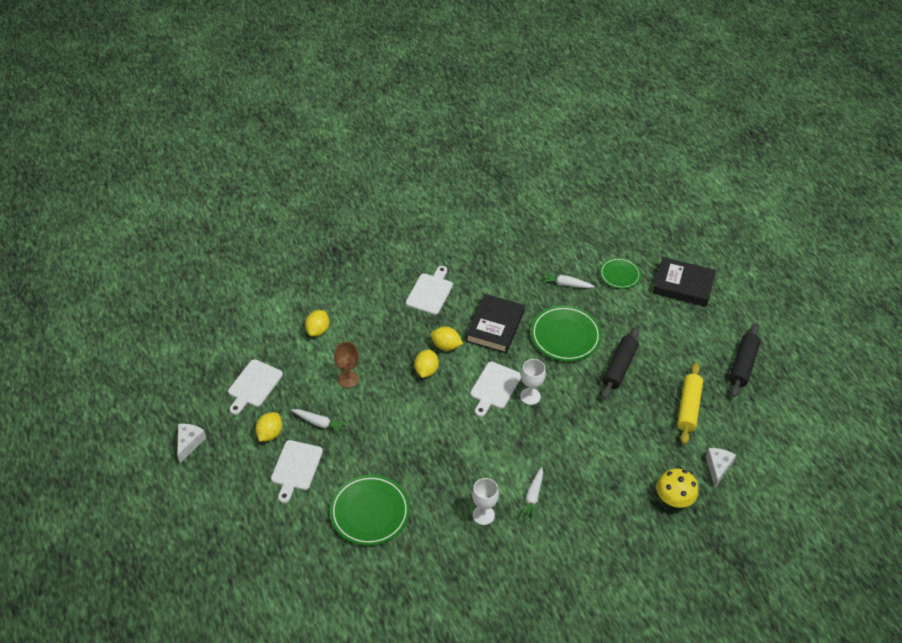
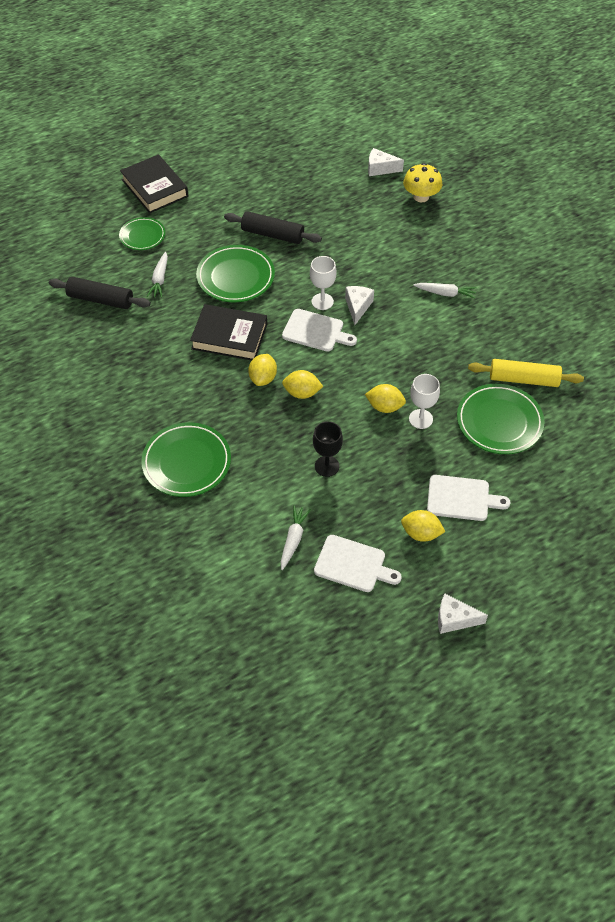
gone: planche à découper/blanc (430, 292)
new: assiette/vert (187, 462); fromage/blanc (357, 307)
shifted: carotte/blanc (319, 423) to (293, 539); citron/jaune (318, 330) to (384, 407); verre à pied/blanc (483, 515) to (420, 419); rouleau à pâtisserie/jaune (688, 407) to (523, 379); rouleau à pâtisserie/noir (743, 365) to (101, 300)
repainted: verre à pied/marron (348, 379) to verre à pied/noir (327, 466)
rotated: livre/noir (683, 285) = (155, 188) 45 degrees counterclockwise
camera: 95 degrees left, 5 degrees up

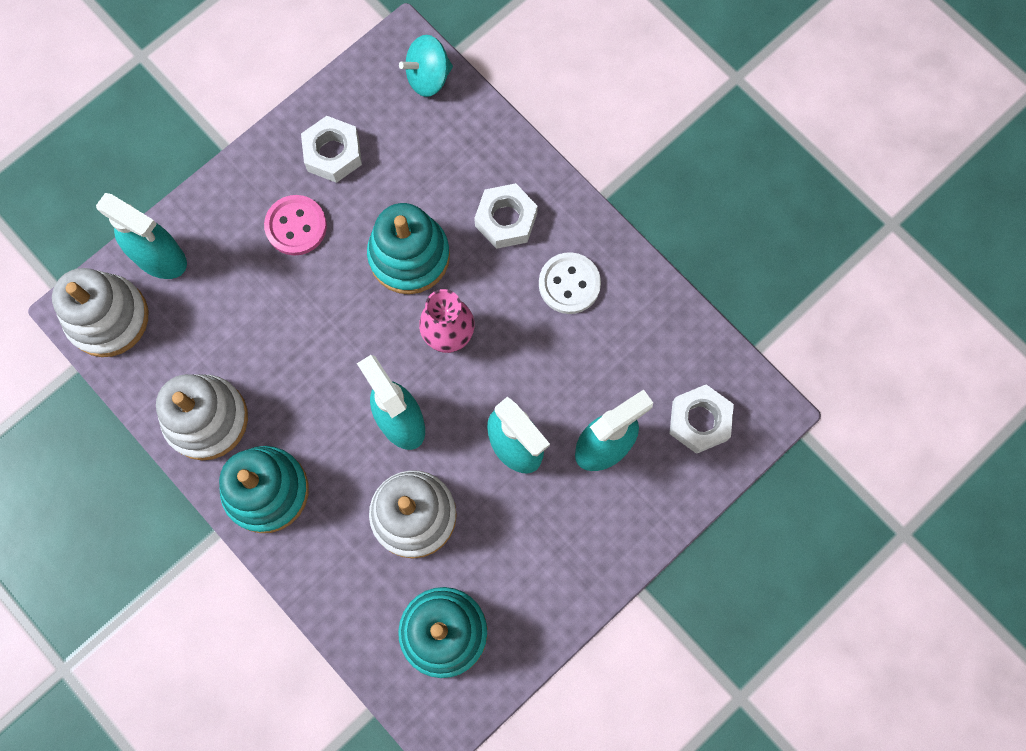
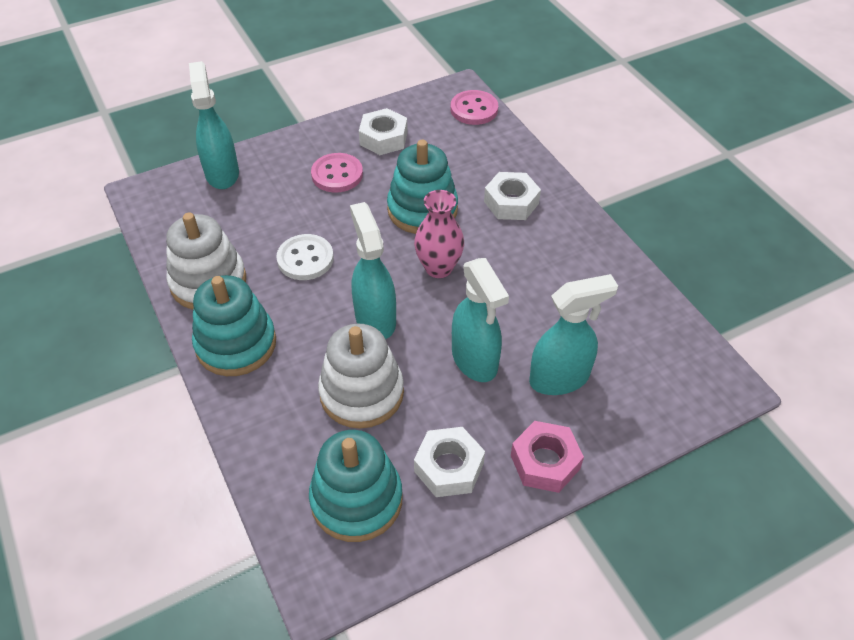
gone: jouet à empiler/blanc (108, 318)
new: écrou/rose (545, 462)
shifted: bouton/blanc (569, 284) to (305, 259); écrou/blanc (699, 421) to (449, 467)
swapped: toupie/turquoise (428, 77) to bouton/rose (474, 109)
rotated: vaporisateur/turquoise (160, 258) = (222, 173) 150 degrees counterclockwise
camera: 15 degrees right, 25 degrees down

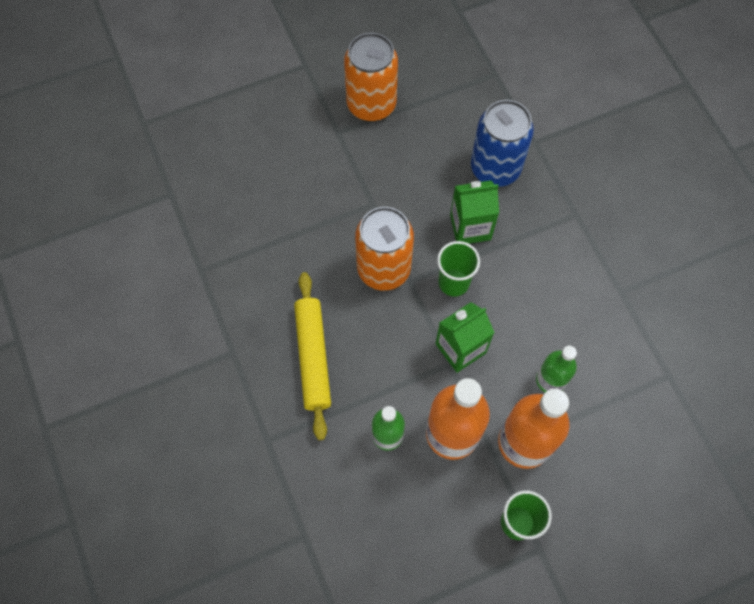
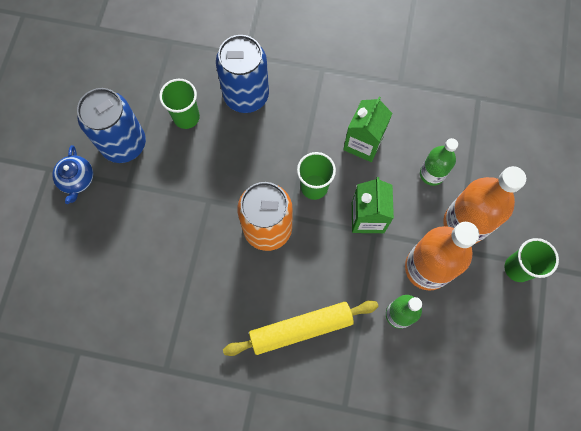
new: théière/bleu (77, 179); gobelet/vert (186, 117)
shifted: brique de lait/vert (470, 227) to (363, 143)
repainted: canette/orange (371, 104) to canette/bleu (124, 144)
rotated: rouleau à pâtisserie/jaune (313, 357) = (301, 329) 45 degrees counterclockwise
camera: 55 degrees left, 5 degrees up

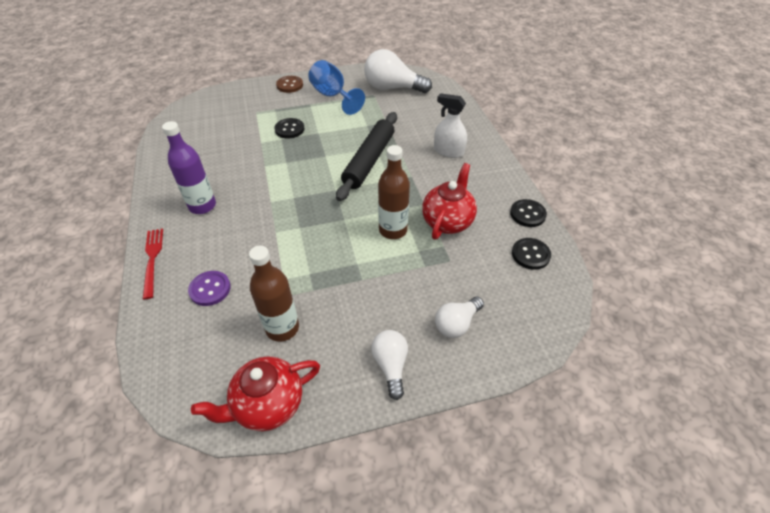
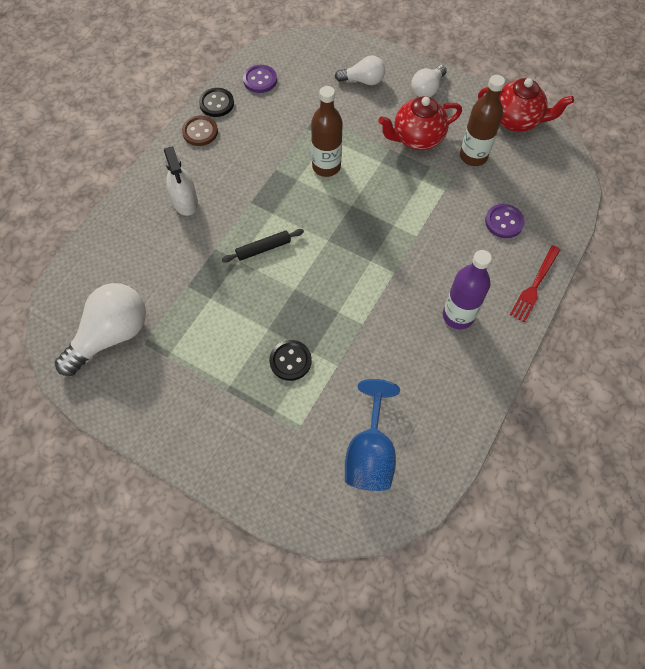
shifted: bouton/marron (289, 85) to (200, 132); verre à pied/bleu (333, 96) to (370, 453); théière/rouge (447, 222) to (417, 138)
repainted: bouton/noir (530, 254) to bouton/violet (260, 80)
rotated: ampoule/blanc (392, 88) = (111, 335) 105 degrees counterclockwise
scaled: rouleau à pâtisserie/noir (369, 161) = (263, 248) x0.49
camera: 135 degrees left, 15 degrees up

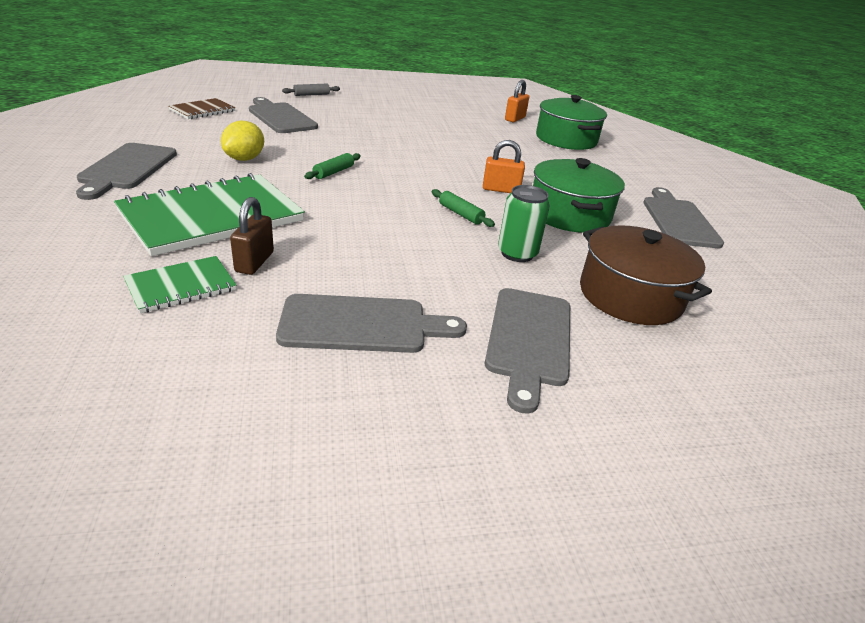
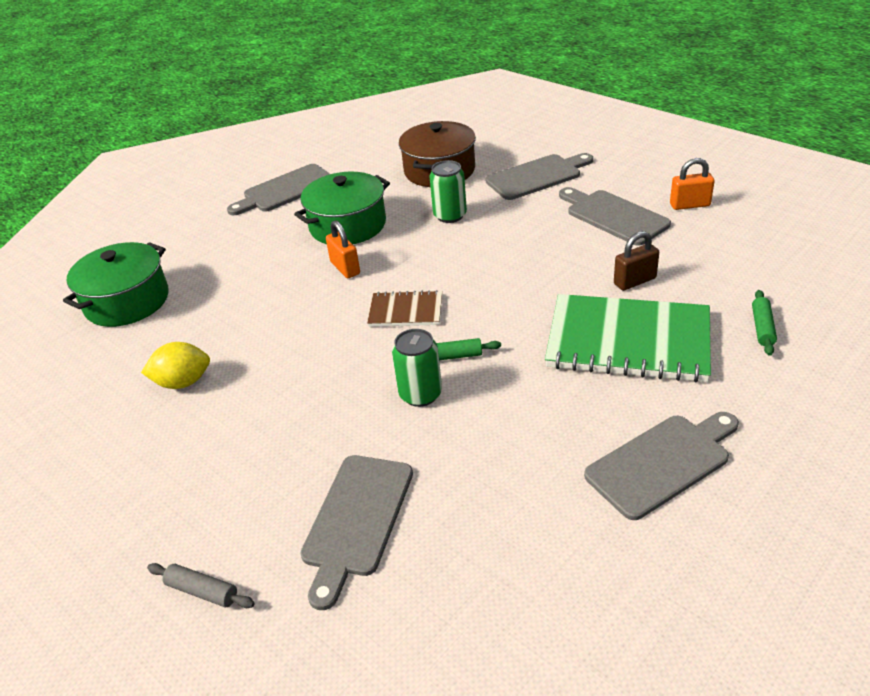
gone: carnet/vert (181, 286)
new: canette/vert (420, 394)
shifted: carnet/marron (202, 110) to (405, 311); citron/jaune (244, 159) to (183, 382); rouleau à pâtisserie/vert (460, 214) to (762, 328); cadenas/orange (515, 119) to (689, 205)
camera: 120 degrees left, 5 degrees up

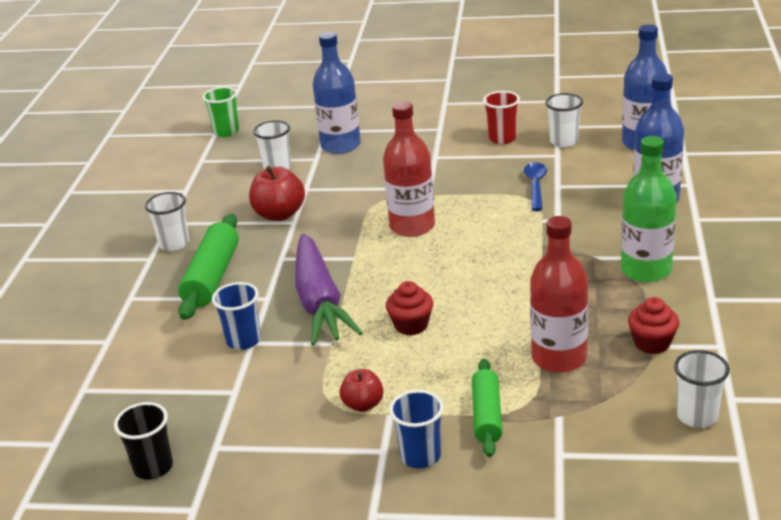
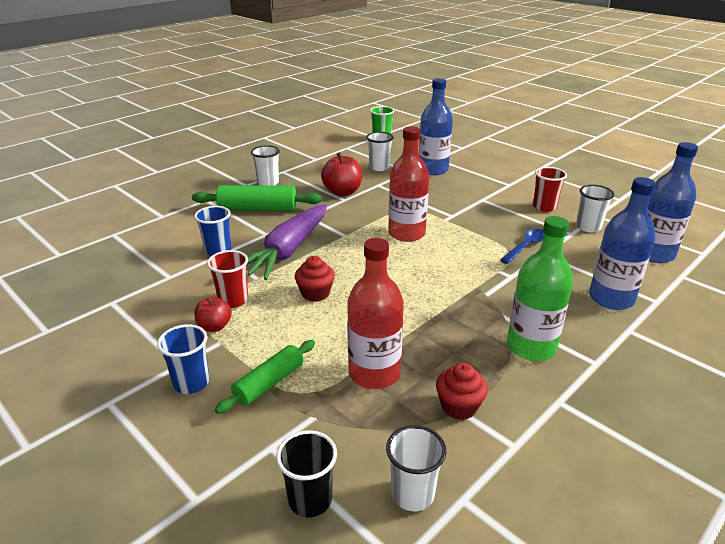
new: gobelet/rouge (233, 300)
shifted: gobelet/noir (153, 467) to (310, 500)
rotated: rouleau à pâtisserie/vert (212, 277) = (258, 209) 45 degrees clockwise
camera: 35 degrees right, 0 degrees up

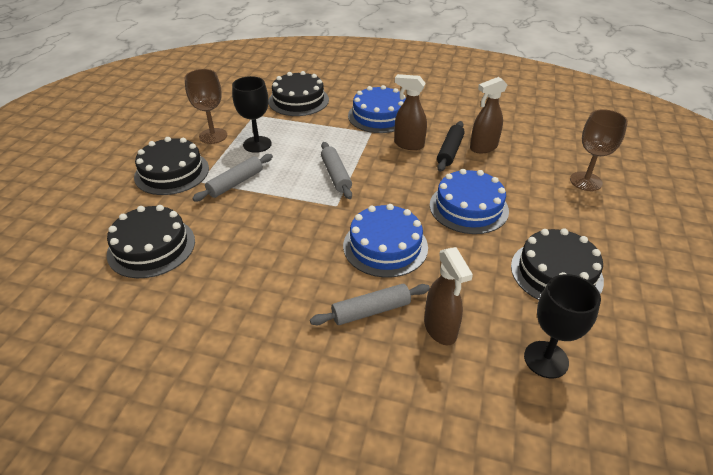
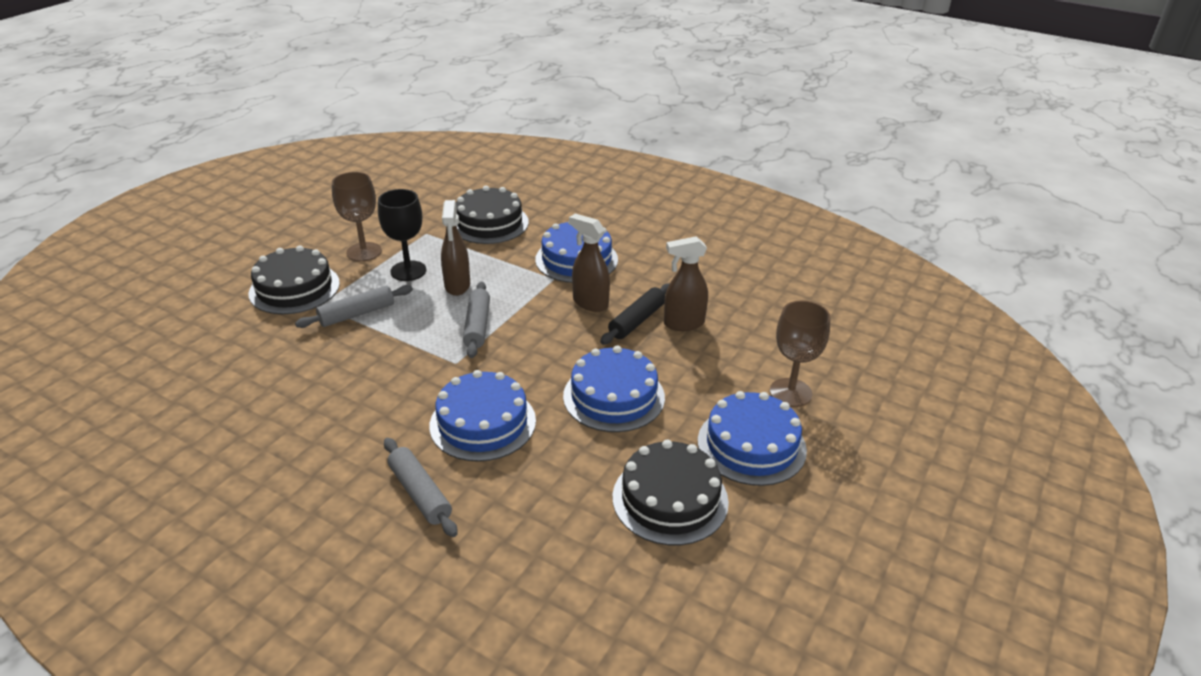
gone: gâteau/noir (151, 247); verre à pied/noir (546, 359)
new: gâteau/bleu (751, 445)
shifted: vaporisateur/marron (440, 329) to (457, 286)
rotated: rouleau à pâtisserie/gris (371, 310) = (420, 493) 60 degrees clockwise
camera: 15 degrees right, 5 degrees down

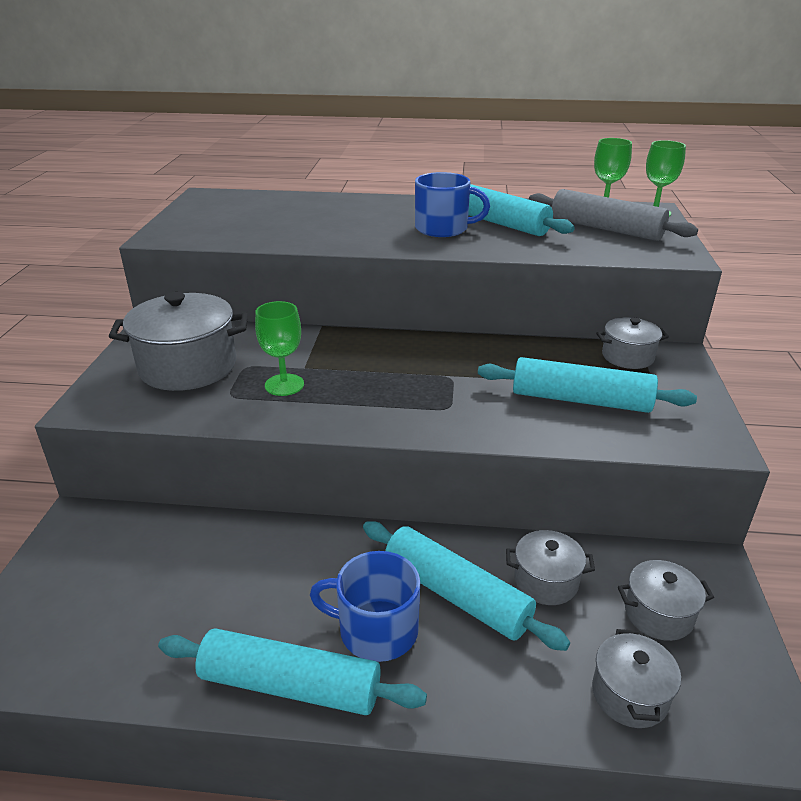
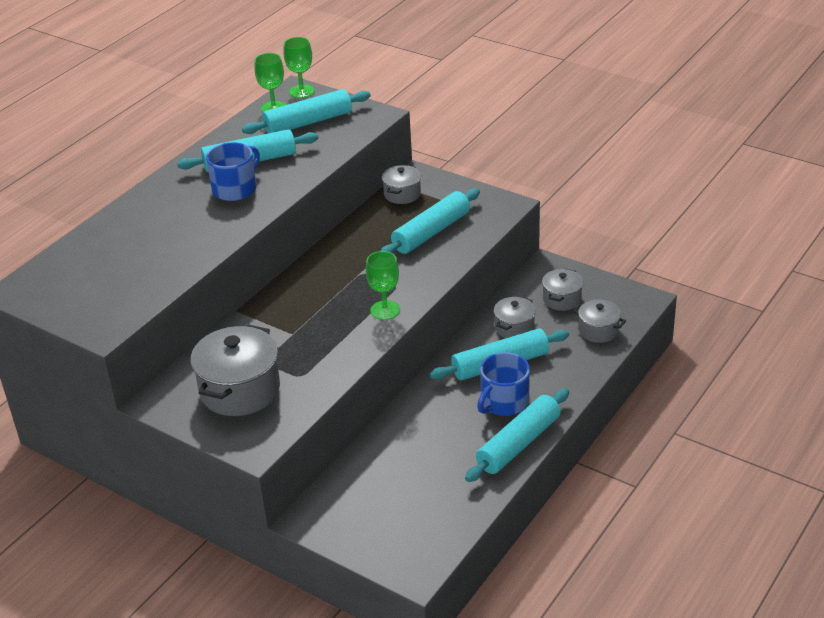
shifted: verre à pied/vert (284, 385) to (385, 310)
repainted: rouleau à pâtisserie/gris (605, 229) to rouleau à pâtisserie/turquoise (308, 122)
camera: 60 degrees left, 5 degrees up

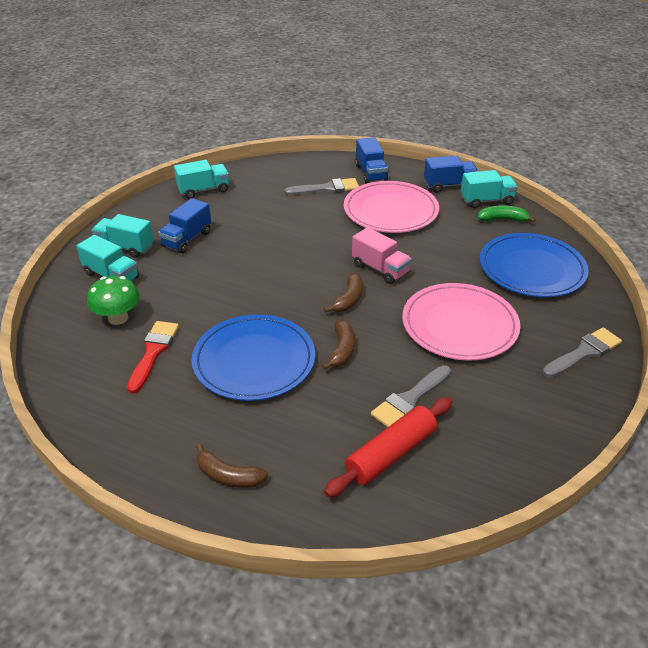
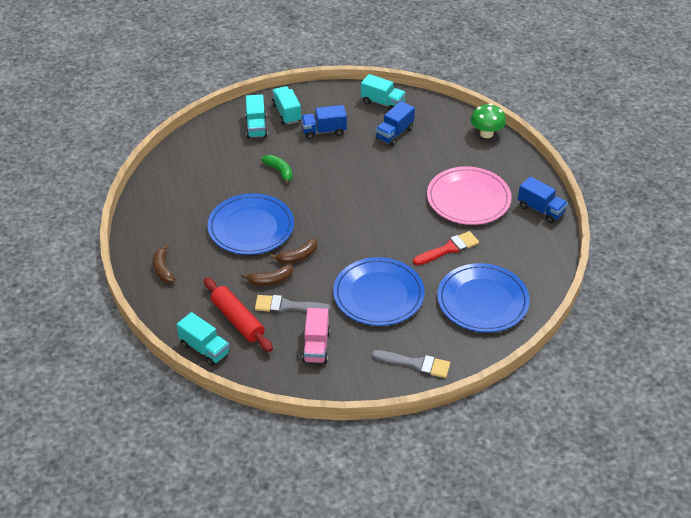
gone: pinceau/gris (326, 188)
shifted: champignon/vert (118, 318) to (486, 133); pinceau/rouge (153, 352) to (449, 249); banane/marron (348, 300) to (270, 280); camion/rose (380, 269) to (316, 346); camion/bleu (371, 173) to (394, 133); camion/turquoise (486, 201) to (204, 349); banane/vert (502, 219) to (279, 171)
repainted: assiette/rose (459, 325) to assiette/bleu (378, 294)
rotated: rouleau à pâtisserie/rouge (391, 454) = (237, 320) 45 degrees clockwise
camera: 50 degrees right, 5 degrees up

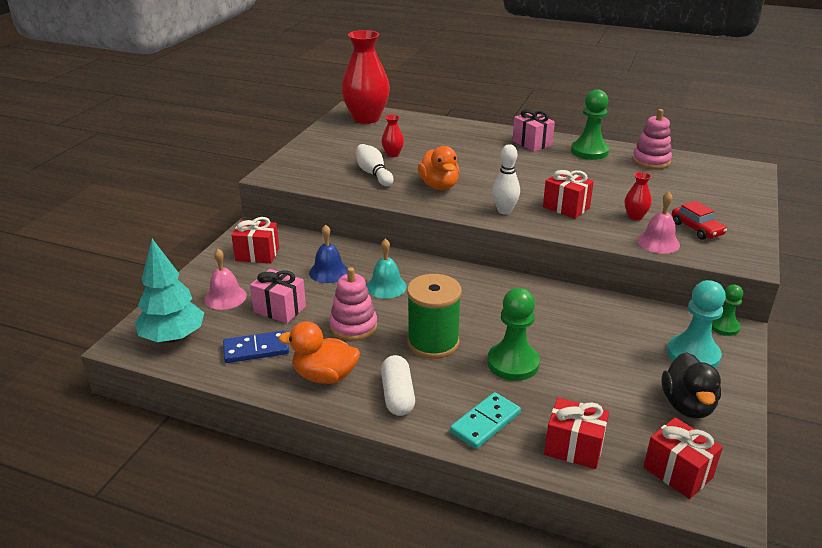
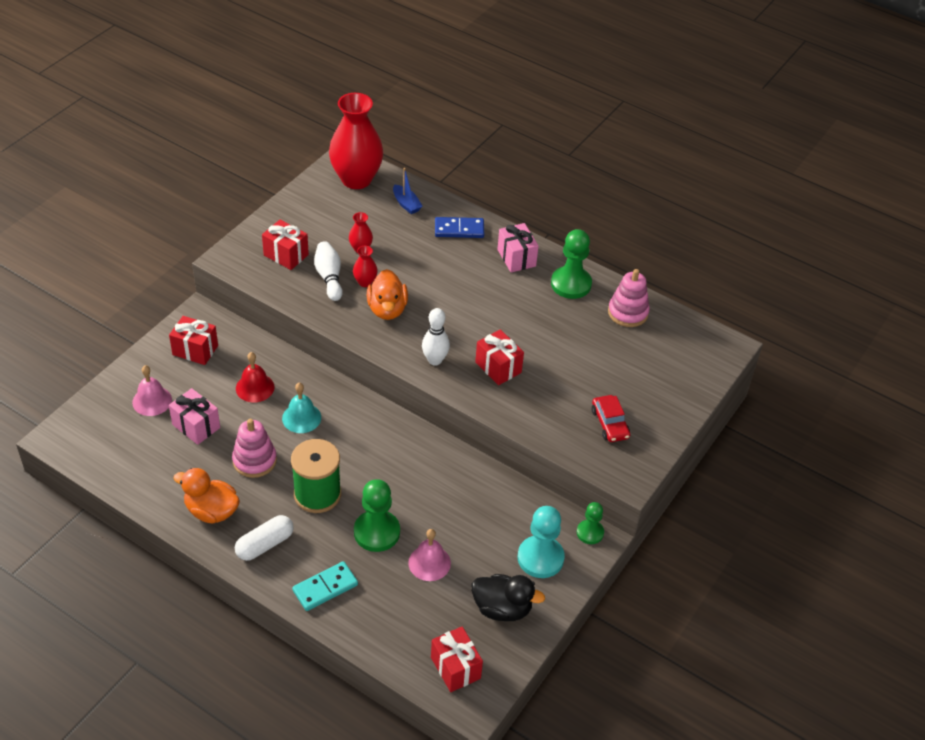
gone: arbre/turquoise (173, 337)
new: bateau/bleu (406, 204)
shifted: domino/bleu (256, 349) to (459, 229); cadeau/rouge (574, 448) to (286, 255); vase/rouge (635, 216) to (365, 282); cloche/rose (658, 242) to (429, 563)
repainted: cloche/bleu (328, 272) to cloche/rouge (255, 387)
rotated: gélule/blanc (397, 395) = (265, 544) 45 degrees clockwise; canard/noir (687, 405) = (502, 608) 90 degrees counterclockwise
camera: 10 degrees right, 15 degrees up

